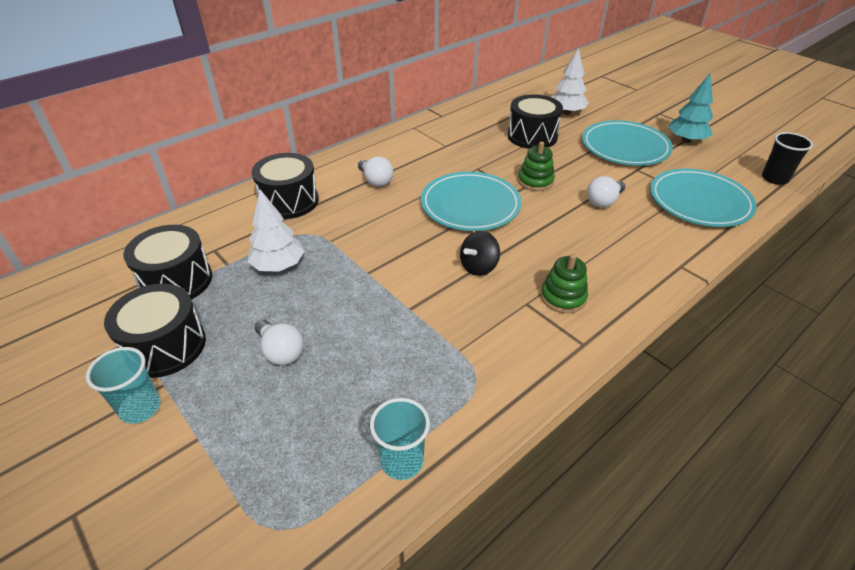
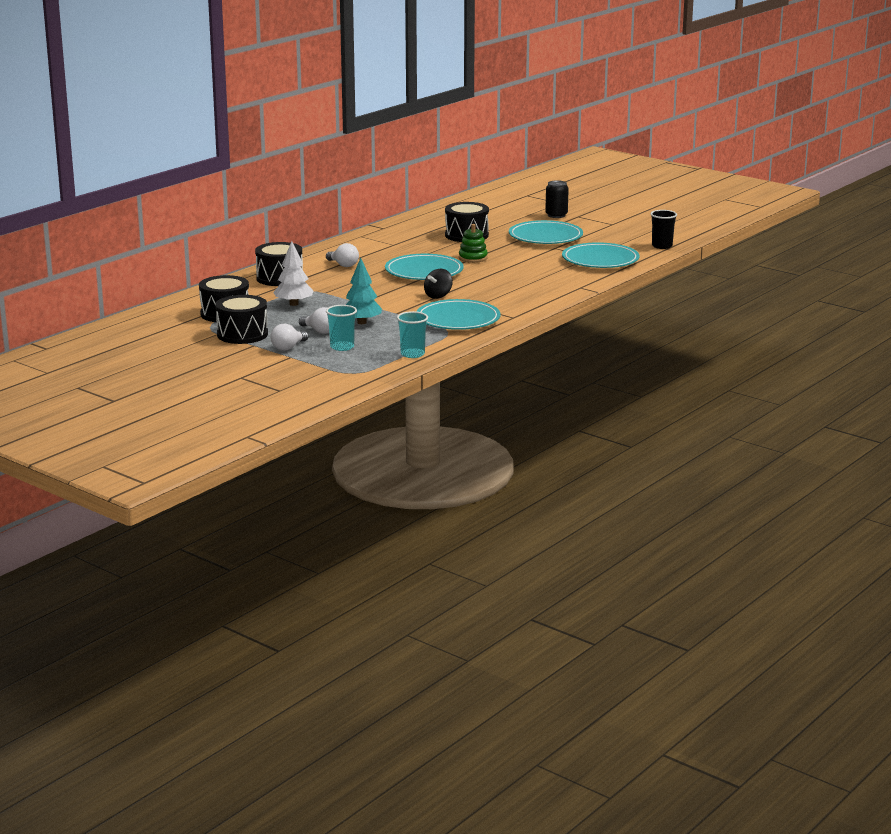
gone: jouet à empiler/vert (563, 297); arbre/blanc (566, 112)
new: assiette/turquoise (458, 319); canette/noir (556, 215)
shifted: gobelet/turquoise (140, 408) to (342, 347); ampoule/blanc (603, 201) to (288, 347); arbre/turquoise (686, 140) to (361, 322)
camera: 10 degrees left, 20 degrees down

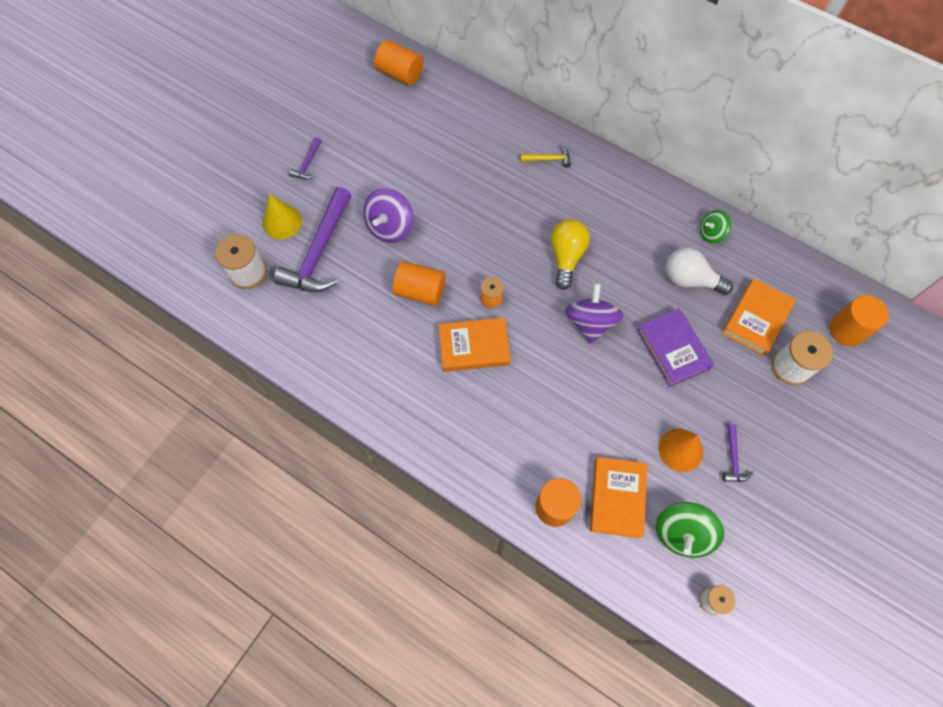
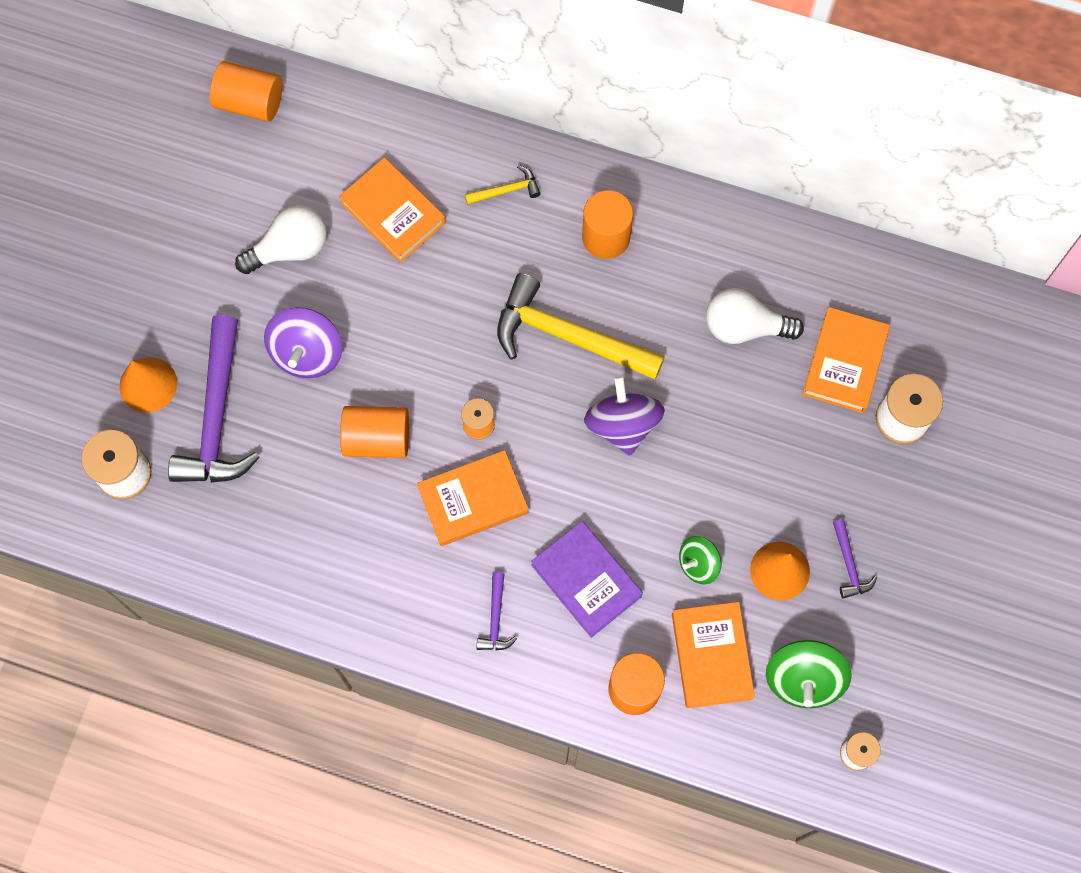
new: ampoule/blanc (290, 249); livre/orange (393, 213)
shifted: marteau/violet (308, 164) to (495, 619); livre/violet (673, 349) to (586, 580); toupie/vert (711, 233) to (698, 564); cylindre/orange (846, 330) to (606, 237)
swapped: ampoule/jaune (566, 257) to marteau/jaune (567, 336)
repainted: cône/jaune (282, 222) to cône/orange (148, 384)
camera: 15 degrees left, 5 degrees up

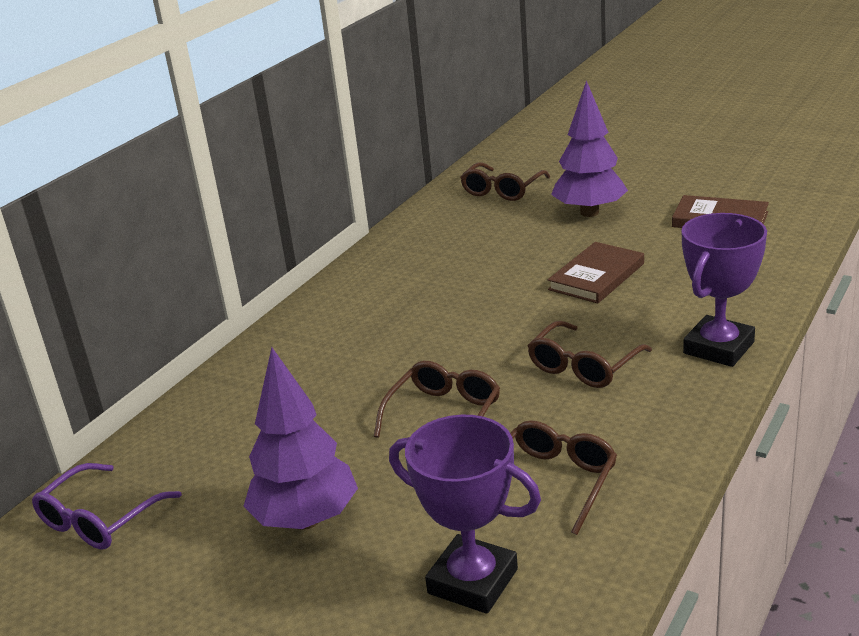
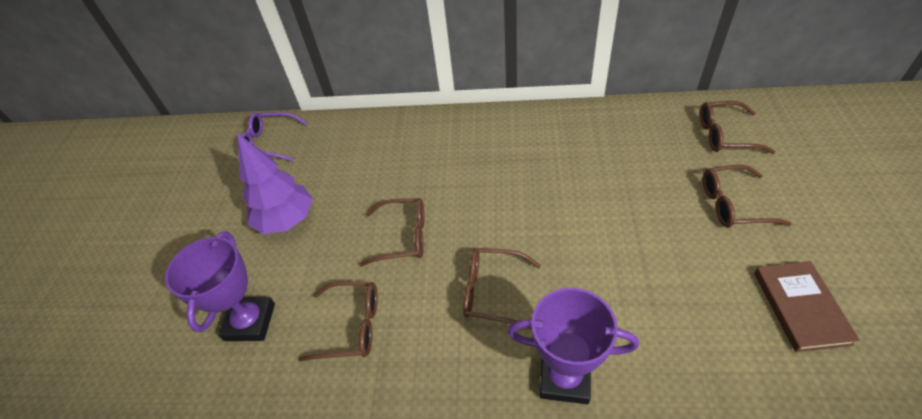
gone: livre/marron (596, 276)
swapped: arbre/violet (589, 212) to lunettes/marron (732, 204)
camera: 65 degrees right, 20 degrees up

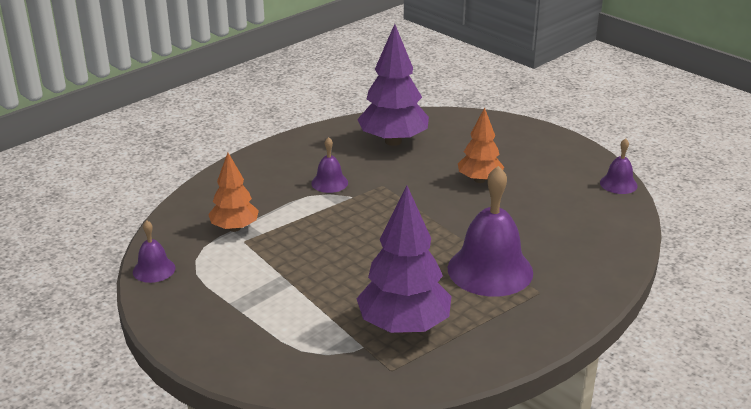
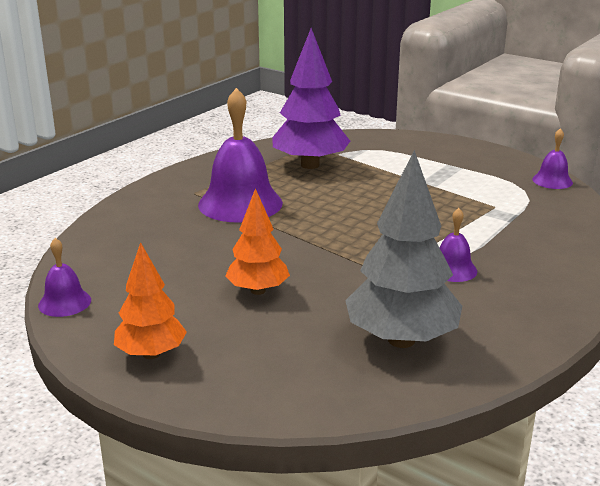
shifted: arbre/orange (234, 228) to (151, 354)
repainted: arbre/violet (393, 141) to arbre/gris (401, 340)
camera: 170 degrees right, 5 degrees down

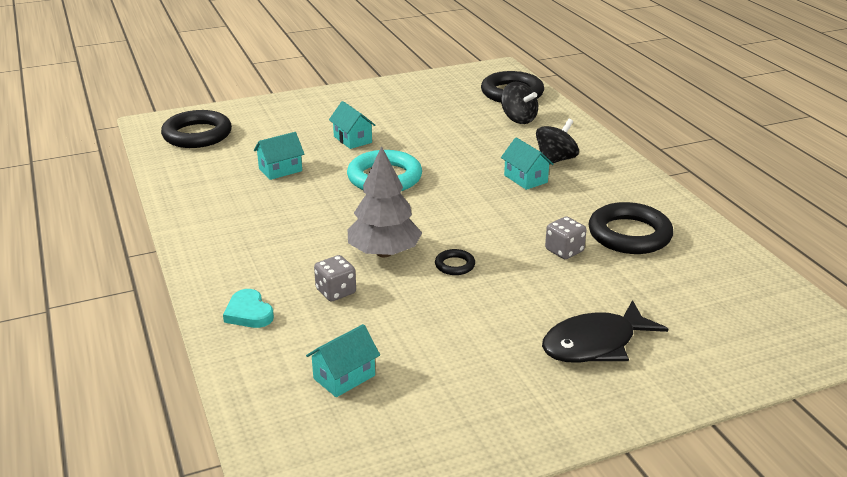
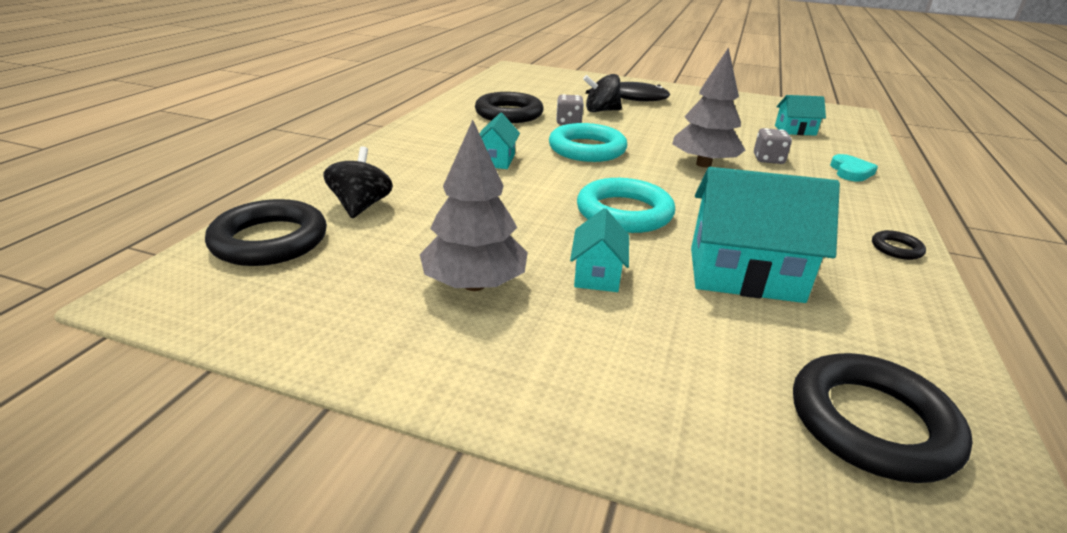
new: arbre/gris (474, 284); anneau/turquoise (587, 149)
shifted: anneau/noir (454, 265) to (896, 249); toupie/noir (555, 160) to (601, 111)
scaled: maison/turquoise (280, 170) = (744, 274) x1.87
camera: 140 degrees left, 0 degrees up

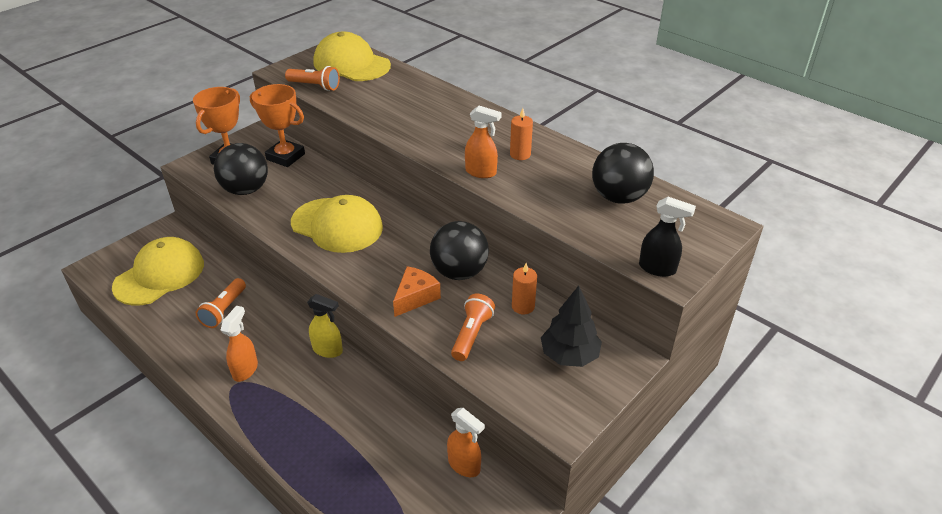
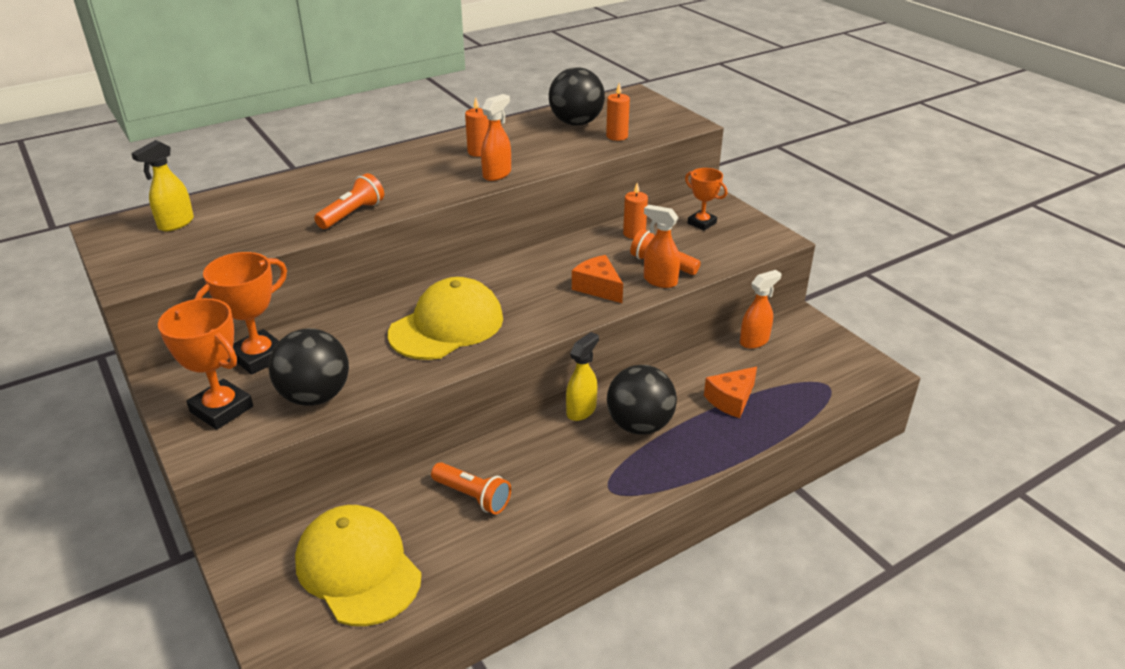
gone: vaporisateur/noir (657, 268)
new: bougie/orange (617, 136); fromage/orange (731, 400)
shifted: vaporisateur/orange (245, 370) to (659, 281); lampe de poche/orange (315, 86) to (352, 214); balle/noir (459, 272) to (639, 425)
swapped: casquette/jaune (351, 64) to vaporisateur/jaune (175, 224); arbre/noir (569, 355) to trophée/orange (702, 223)
camera: 75 degrees left, 5 degrees down

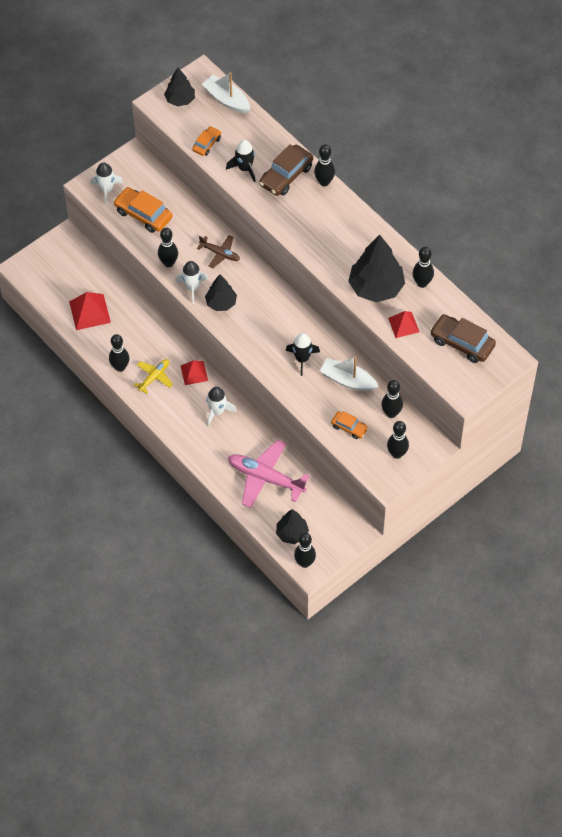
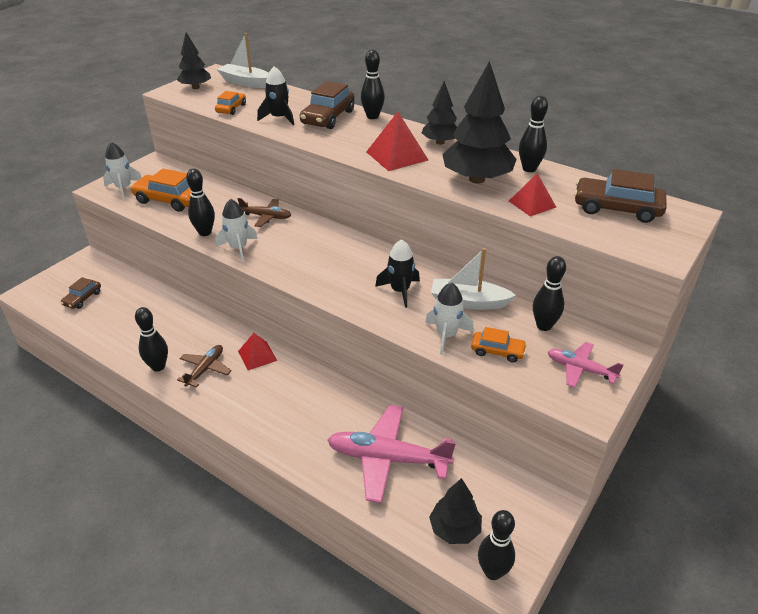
new: voiture/marron (83, 298)
shifted: pyramide/rouge (89, 312) to (397, 156); arbre/noir (221, 303) to (440, 142); fusée/blanc (217, 411) to (446, 335)
swapped: quille/noir (397, 454) to avion/rose (580, 369)
repainted: avion/jaune (154, 377) to avion/marron (205, 369)
camera: 15 degrees left, 20 degrees down

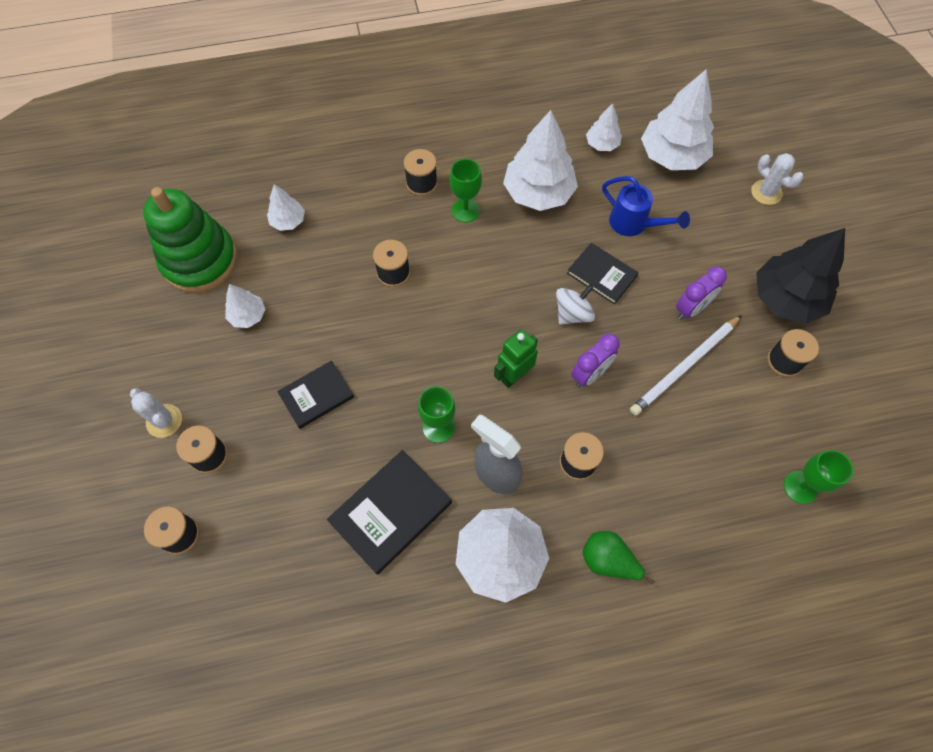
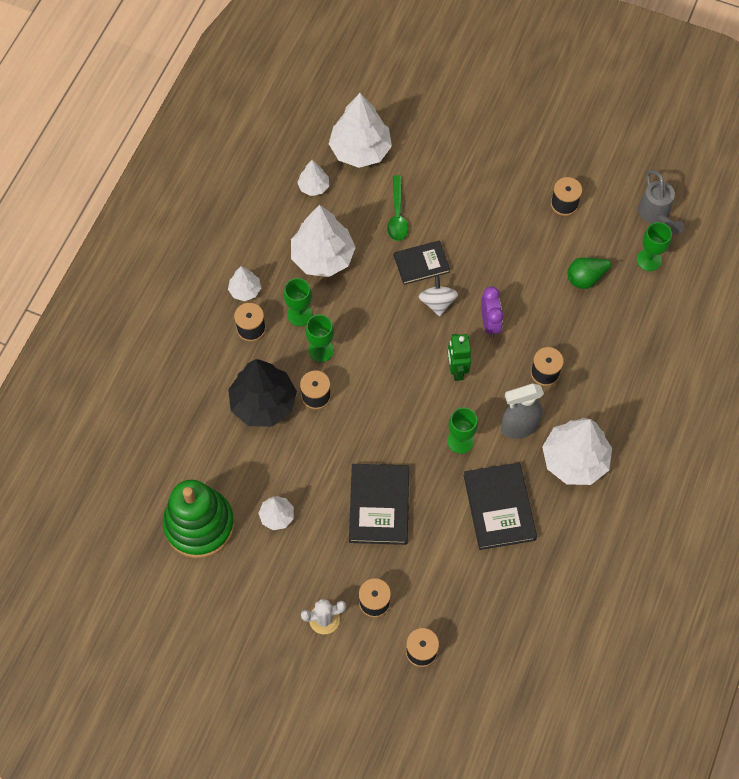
gone: crayon/blanc (684, 367); réveil/violet (691, 309); cactus/blanc (766, 192)
new: verre à pied/vert (321, 350); arrosoir/gris (656, 215)
shifted: arbre/blanc (288, 221) to (245, 290); poire/vert (608, 560) to (586, 278); arbre/noir (786, 299) to (263, 403)
swapped: arrosoir/bleu (634, 224) to cuillère/vert (397, 215)
scaled: livre/noir (316, 395) = (379, 505) x1.53
camera: 55 degrees left, 0 degrees up

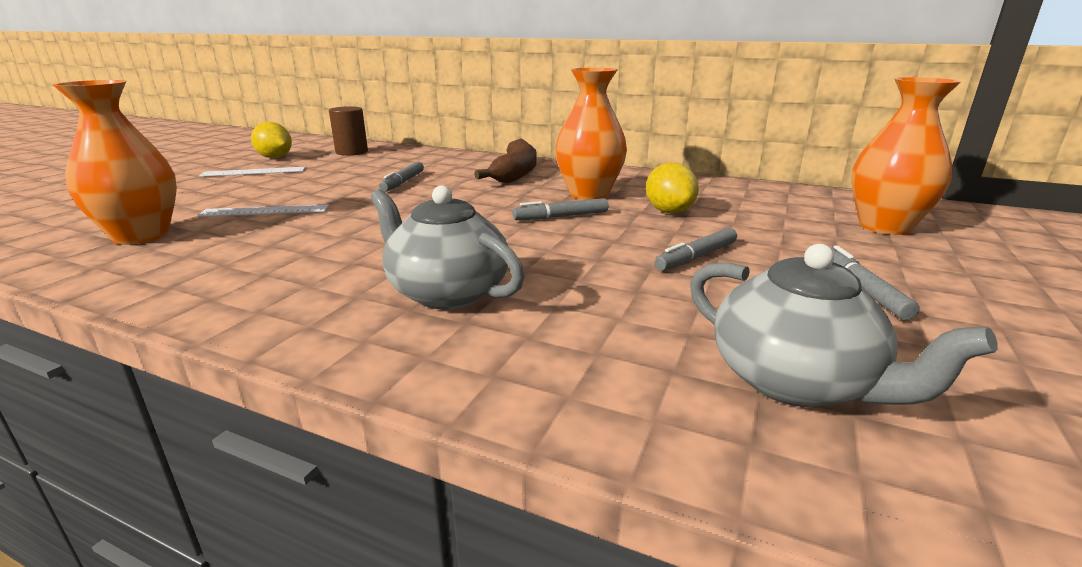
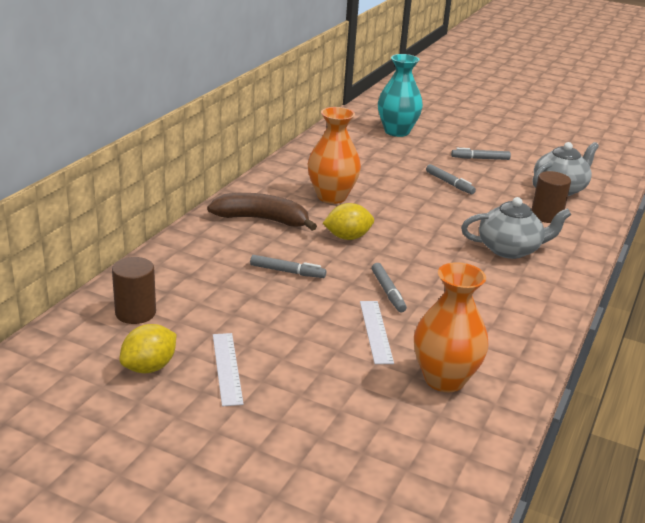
new: cylindre/marron (546, 216)
shifted: feutre/gris (561, 217) to (388, 292); citron/jaune (669, 211) to (347, 237)
repainted: vase/orange (884, 226) to vase/turquoise (397, 131)
rotated: théière/gris (446, 292) = (510, 249) 135 degrees counterclockwise
camera: 90 degrees left, 5 degrees up

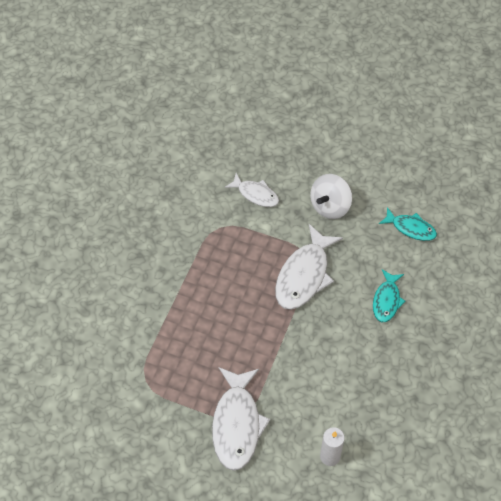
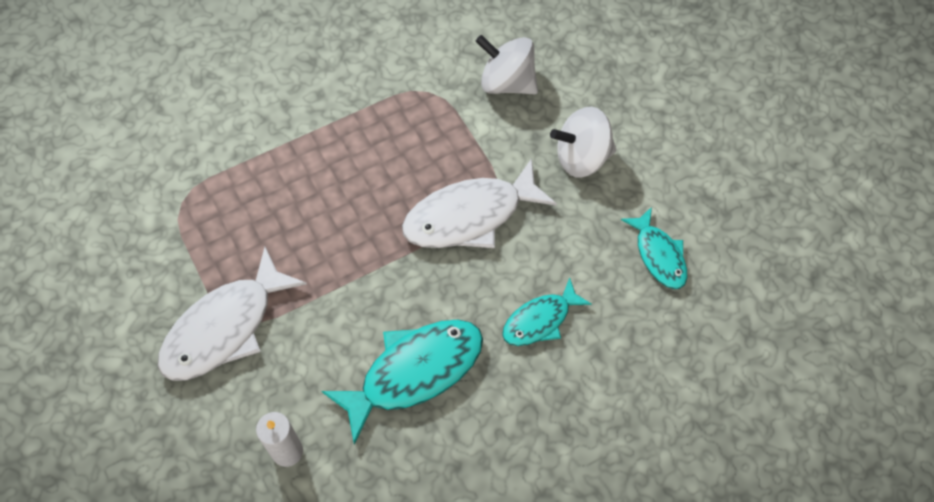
new: poisson/turquoise (414, 372)
swapped: poisson/blanc (256, 194) to toupie/blanc (507, 82)
camera: 40 degrees right, 5 degrees up

